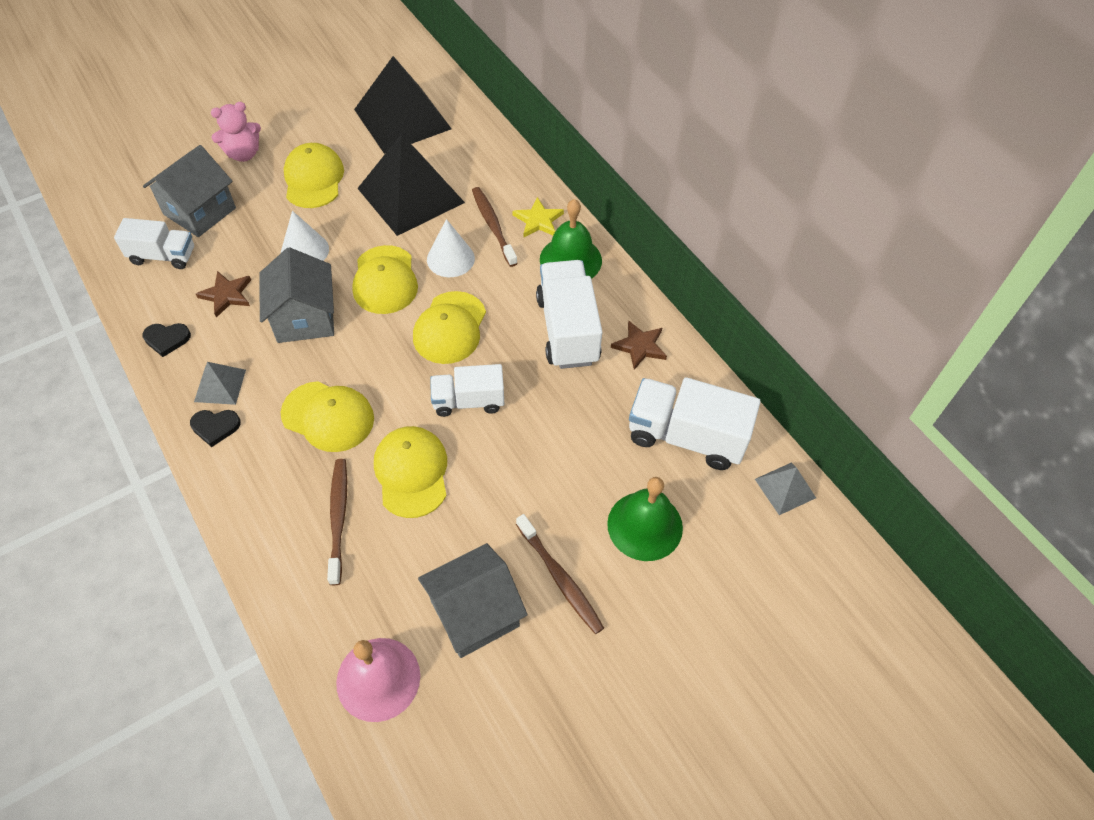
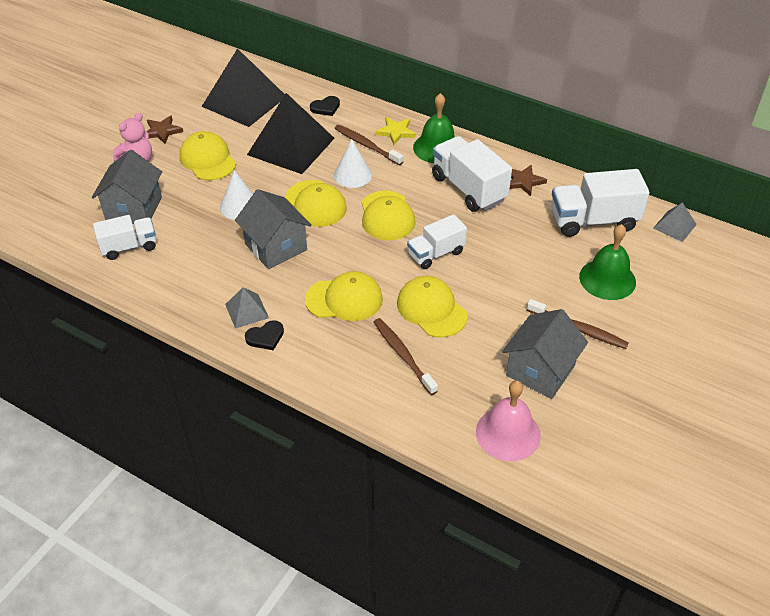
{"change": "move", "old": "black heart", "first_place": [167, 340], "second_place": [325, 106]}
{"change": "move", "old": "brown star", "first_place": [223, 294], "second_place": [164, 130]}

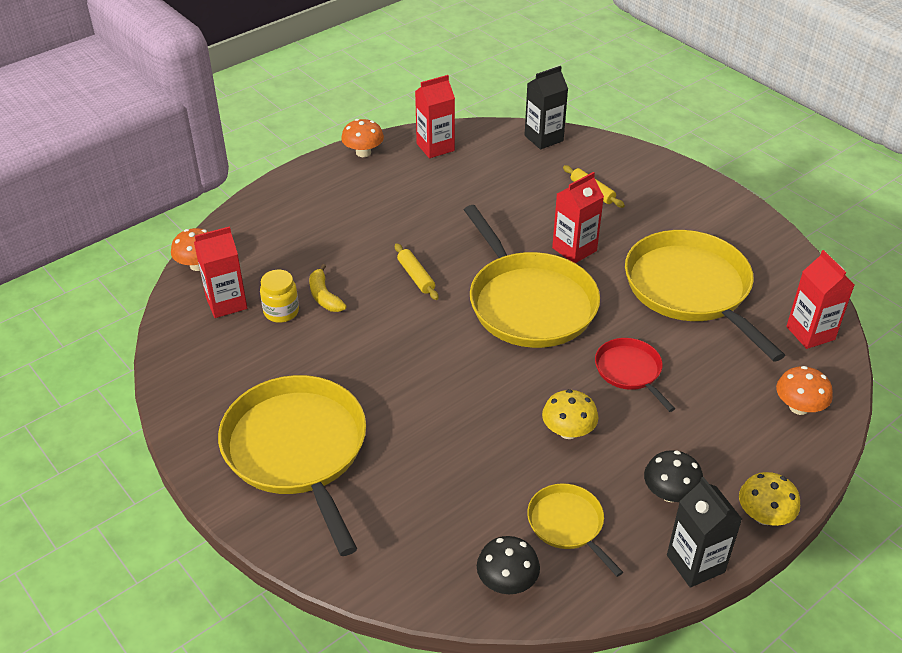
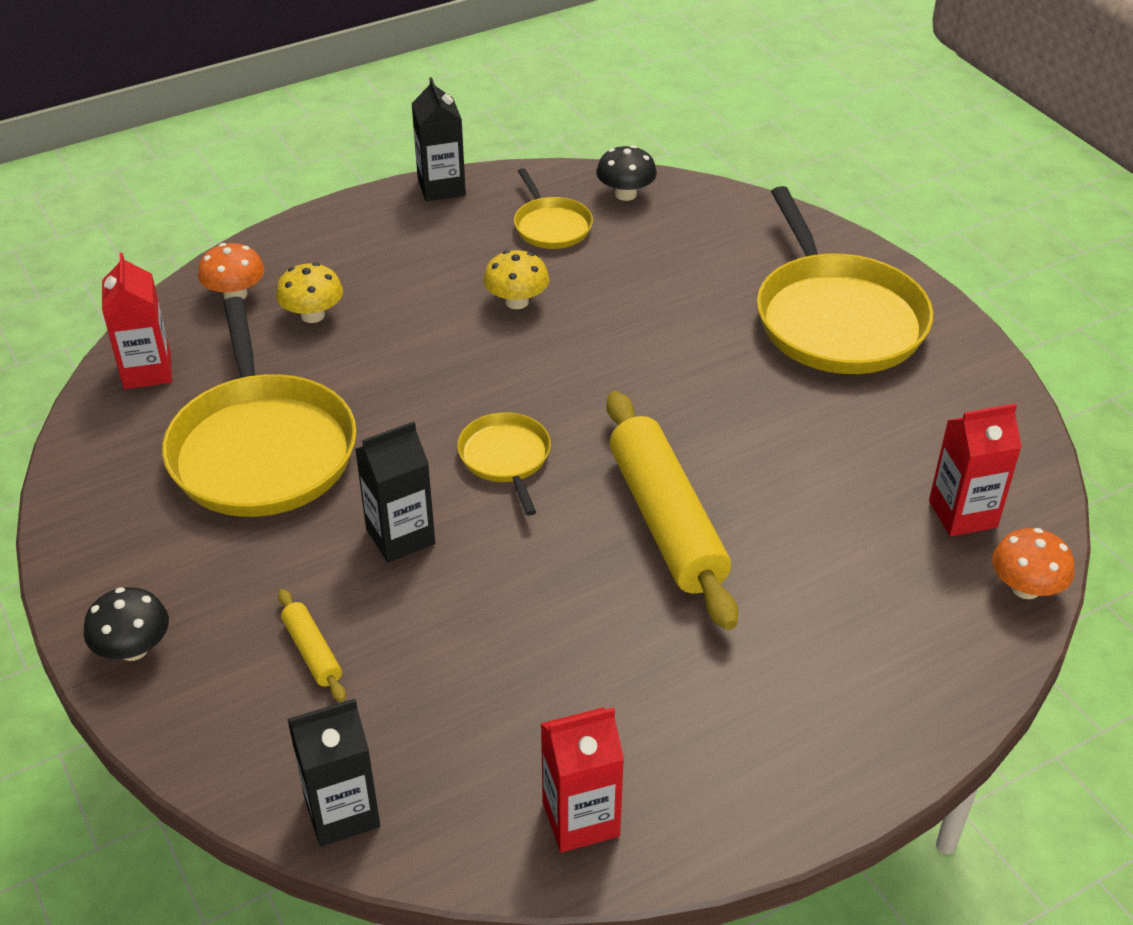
{"change": "delete", "old": "yellow jar", "first_place": [279, 296]}
{"change": "delete", "old": "yellow banana", "first_place": [328, 288]}
{"change": "delete", "old": "orange mushroom", "first_place": [362, 138]}
{"change": "resize", "old": "yellow rolling pin", "first_place": [417, 271], "second_place": [672, 510], "factor": 2.27}
{"change": "resize", "old": "yellow pan", "first_place": [532, 276], "second_place": [504, 464], "factor": 0.49}
{"change": "recolor", "old": "red carton", "new": "black carton", "first_place": [578, 217], "second_place": [395, 492]}
{"change": "delete", "old": "red pan", "first_place": [635, 375]}
{"change": "move", "old": "black mushroom", "first_place": [673, 476], "second_place": [126, 624]}
{"change": "move", "old": "yellow mushroom", "first_place": [769, 499], "second_place": [309, 293]}

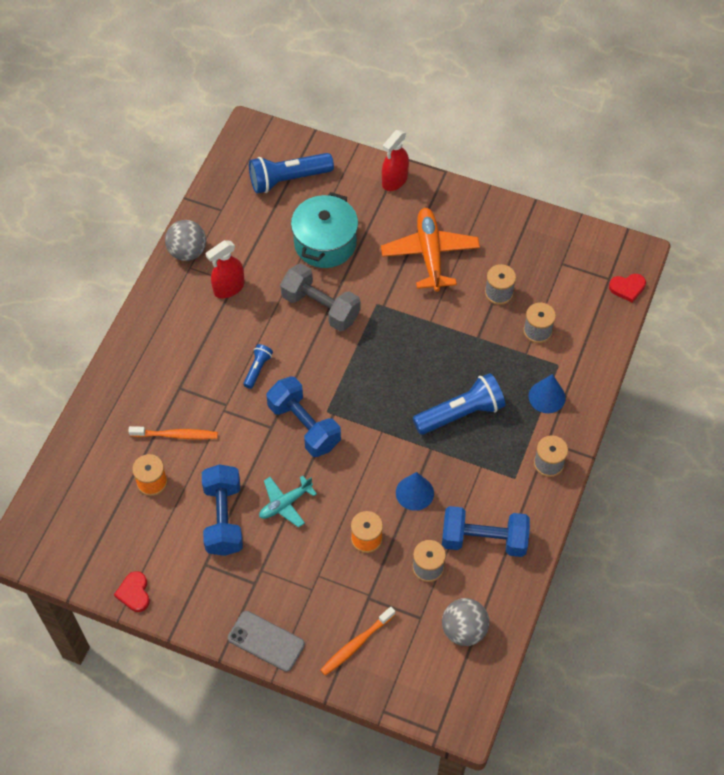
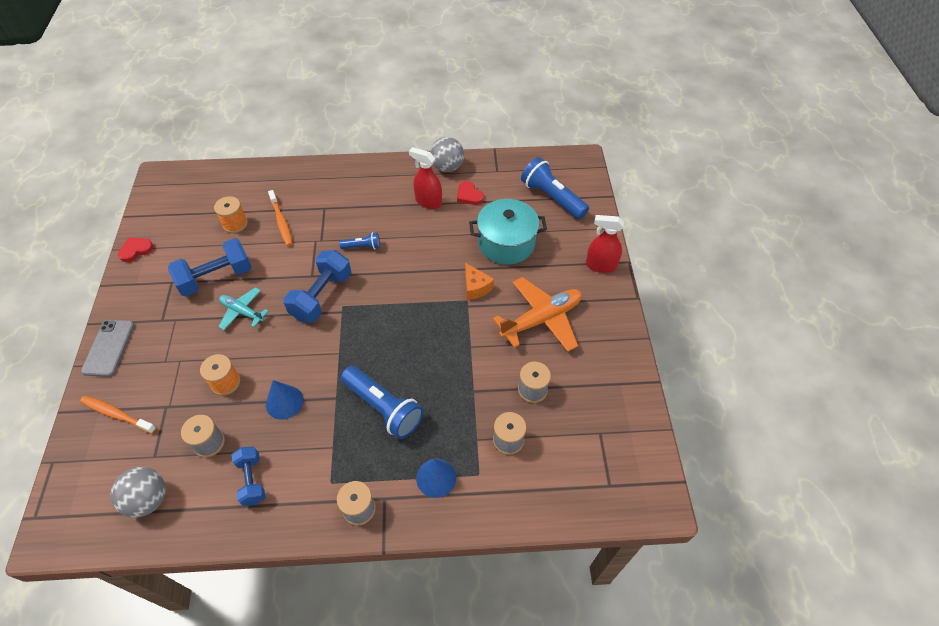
{"change": "delete", "old": "grey dumbbell", "first_place": [320, 297]}
{"change": "resize", "old": "blue dumbbell", "first_place": [486, 531], "second_place": [248, 476], "factor": 0.61}
{"change": "move", "old": "red heart", "first_place": [627, 288], "second_place": [470, 193]}
{"change": "insert", "new": "orange cheese", "second_place": [479, 281]}

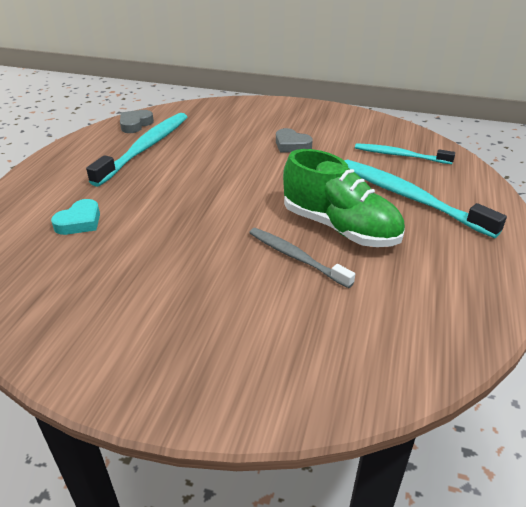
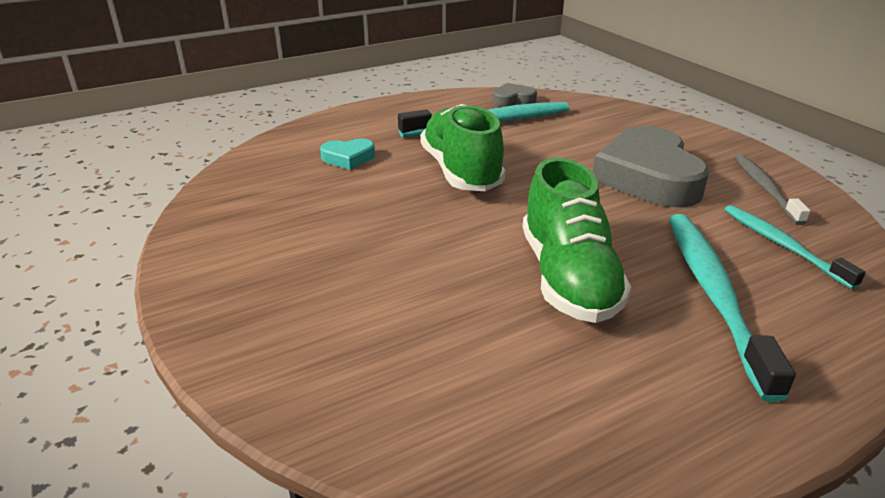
{"change": "move", "old": "grey toothbrush", "first_place": [302, 258], "second_place": [772, 190]}
{"change": "resize", "old": "grey heart", "first_place": [294, 140], "second_place": [650, 167], "factor": 2.16}
{"change": "insert", "new": "green shoe", "second_place": [462, 147]}

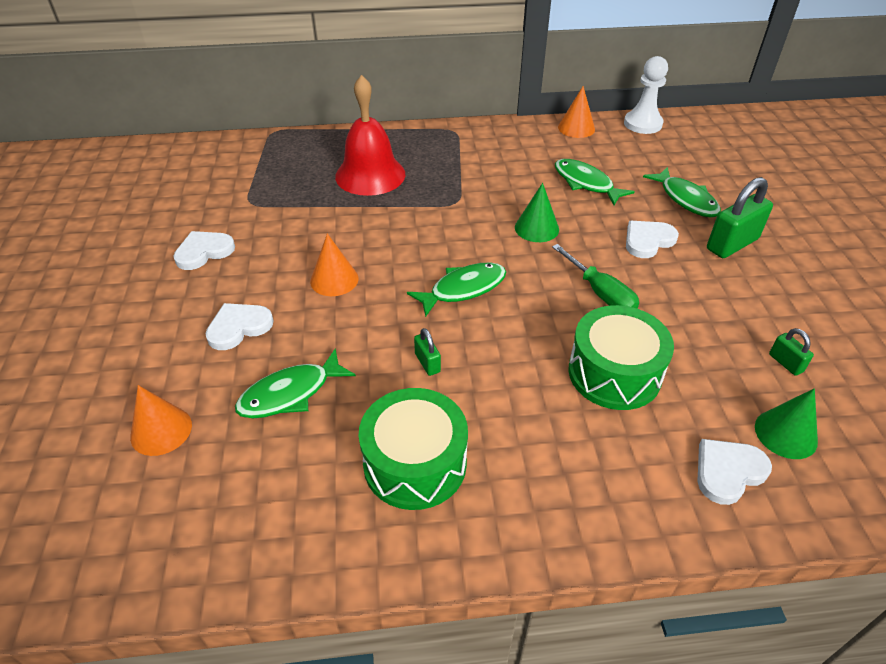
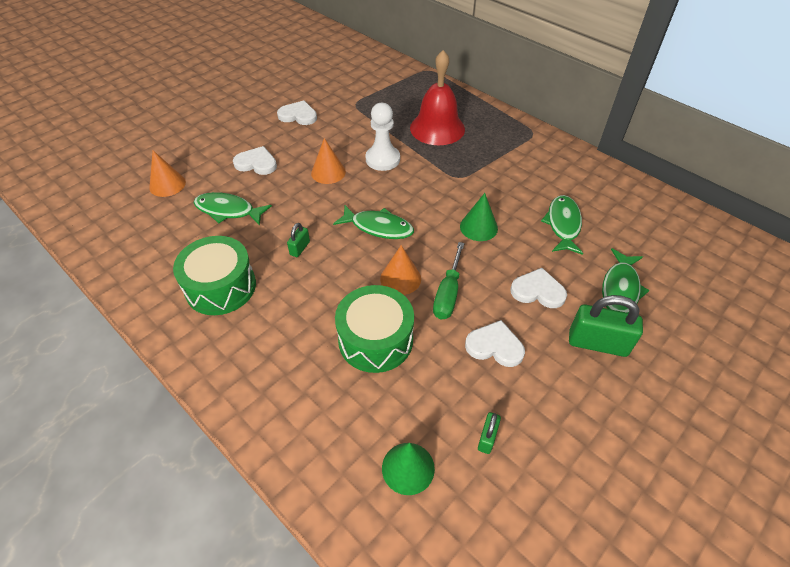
{"change": "move", "old": "orange cone", "first_place": [576, 112], "second_place": [400, 270]}
{"change": "move", "old": "white pawn", "first_place": [646, 95], "second_place": [382, 137]}
{"change": "move", "old": "white heart", "first_place": [734, 472], "second_place": [495, 343]}

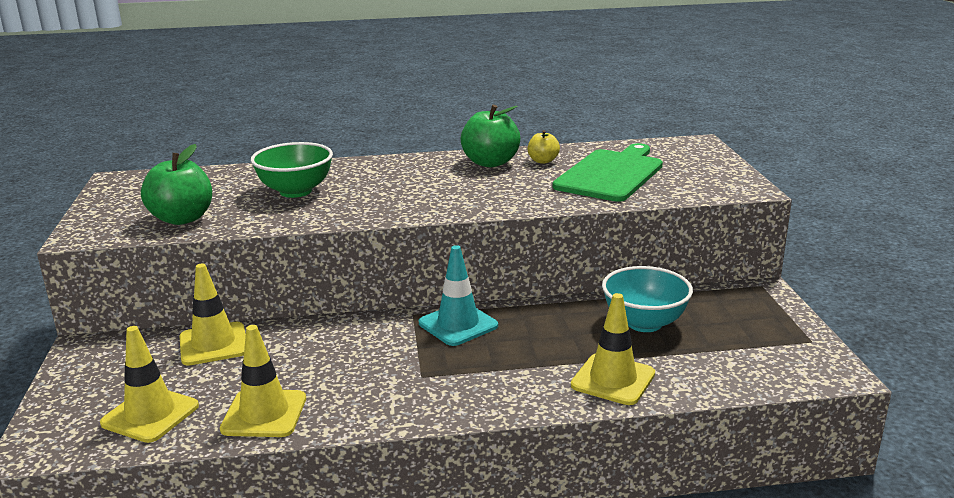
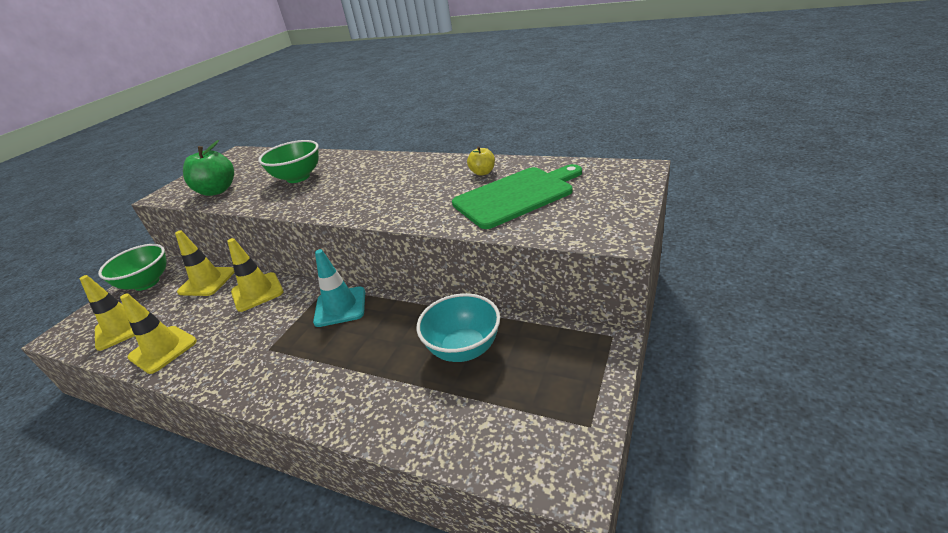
{"change": "delete", "old": "green apple", "first_place": [490, 136]}
{"change": "move", "old": "yellow traffic cone", "first_place": [613, 349], "second_place": [255, 275]}
{"change": "insert", "new": "green bowl", "second_place": [132, 267]}

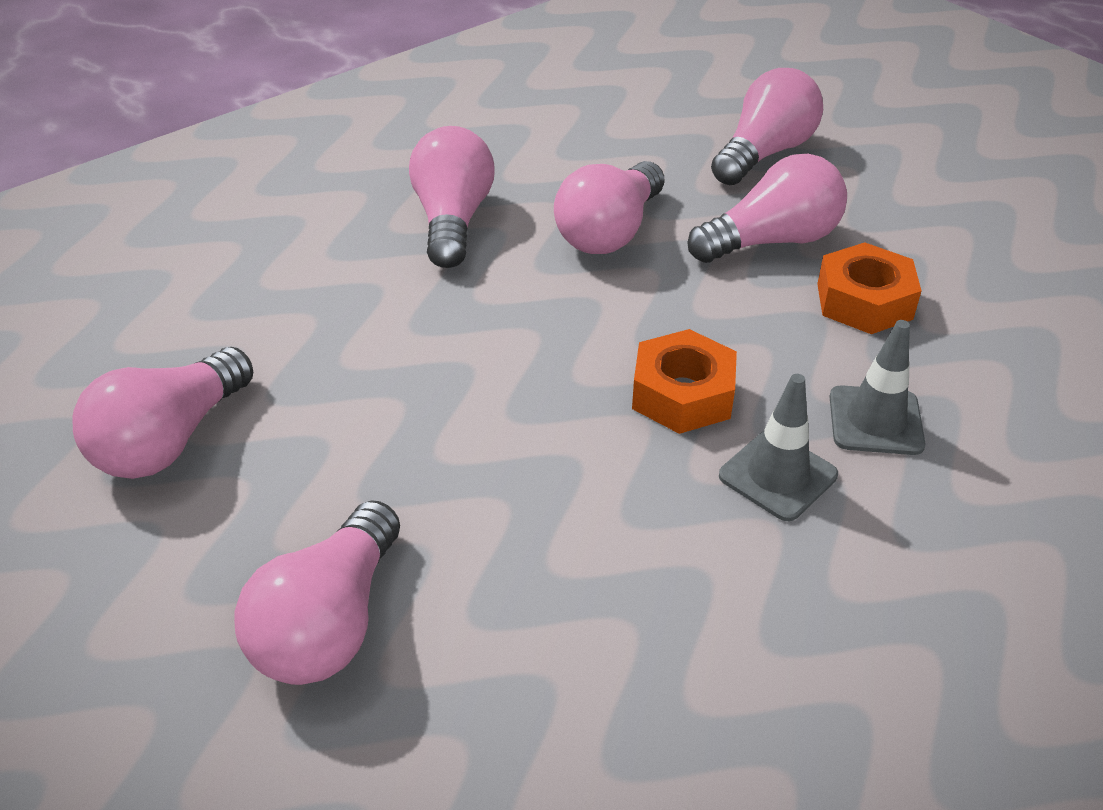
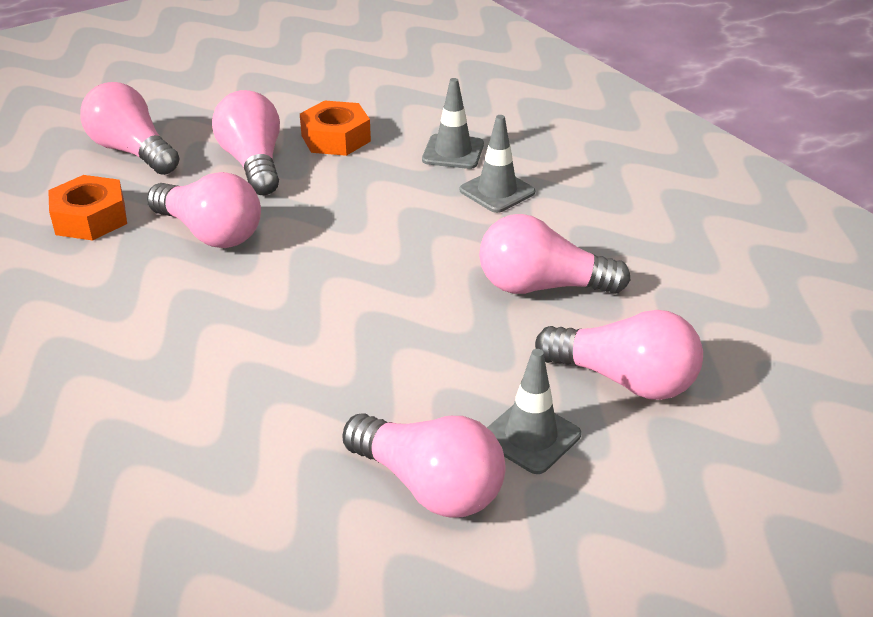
{"change": "move", "old": "pink light bulb", "first_place": [452, 197], "second_place": [554, 254]}
{"change": "move", "old": "orange nut", "first_place": [684, 381], "second_place": [87, 208]}
{"change": "insert", "new": "grey traffic cone", "second_place": [534, 411]}

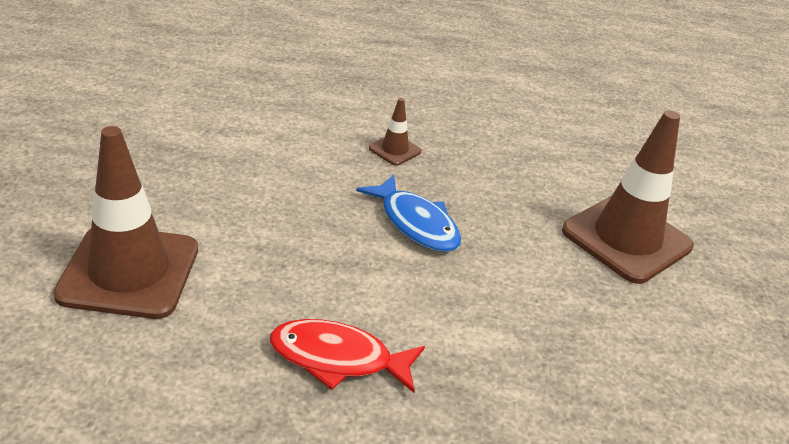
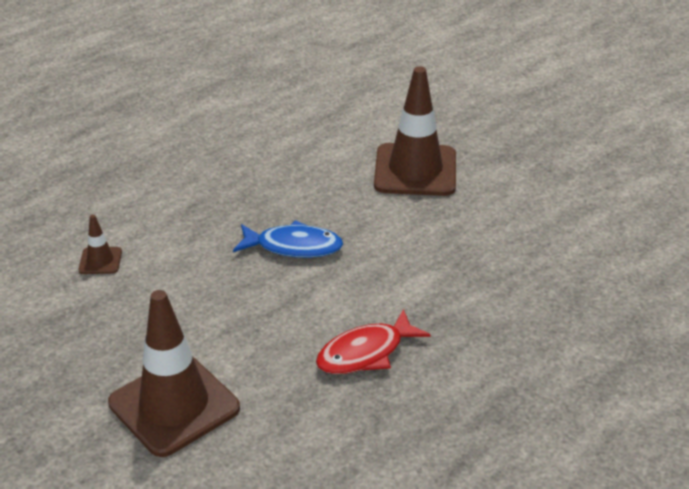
{"change": "move", "old": "brown traffic cone", "first_place": [395, 132], "second_place": [100, 244]}

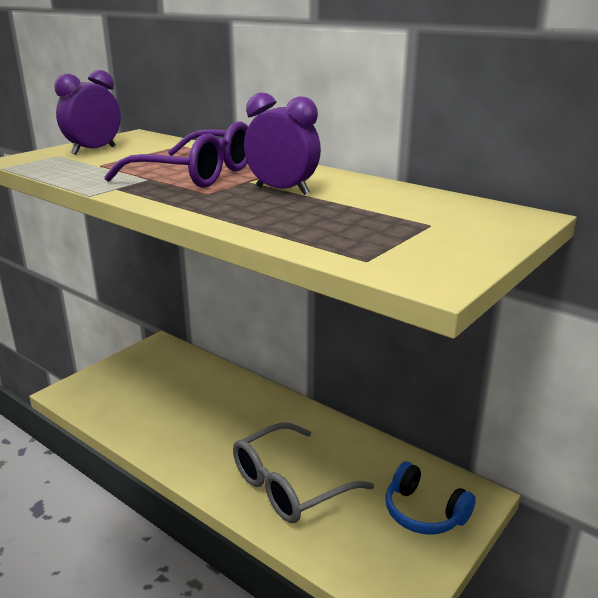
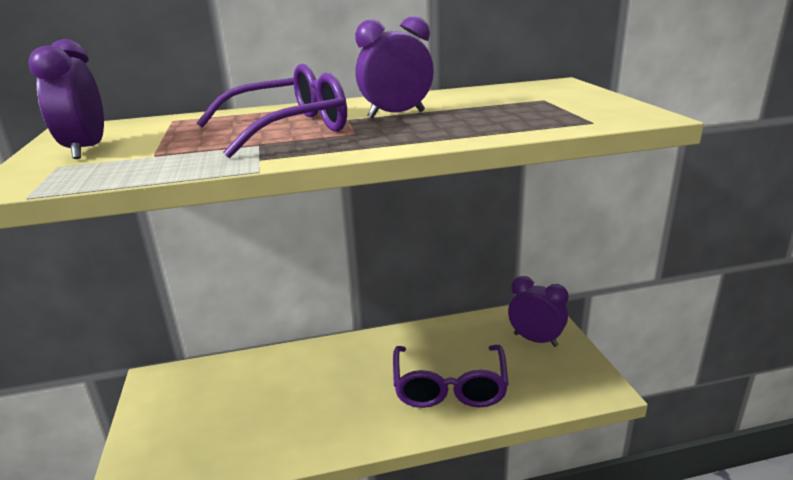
{"change": "recolor", "old": "grey glasses", "new": "purple glasses", "first_place": [303, 473], "second_place": [451, 376]}
{"change": "replace", "old": "blue headphones", "new": "purple clock", "first_place": [430, 498], "second_place": [538, 311]}

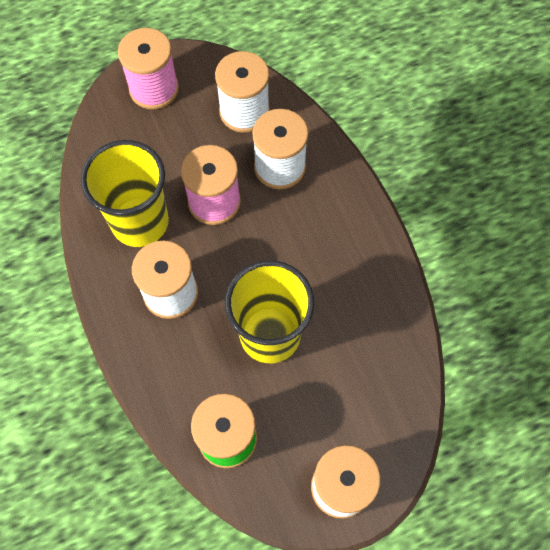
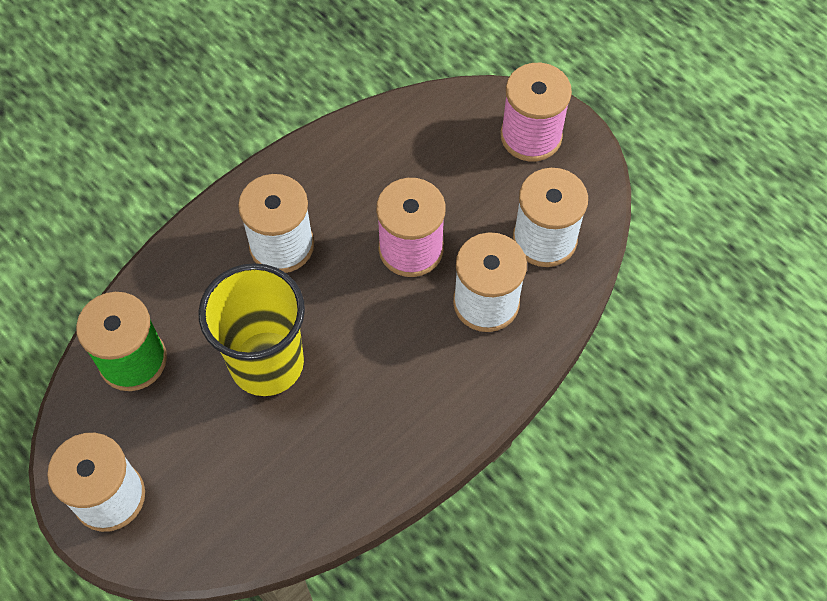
{"change": "delete", "old": "yellow cup", "first_place": [125, 193]}

